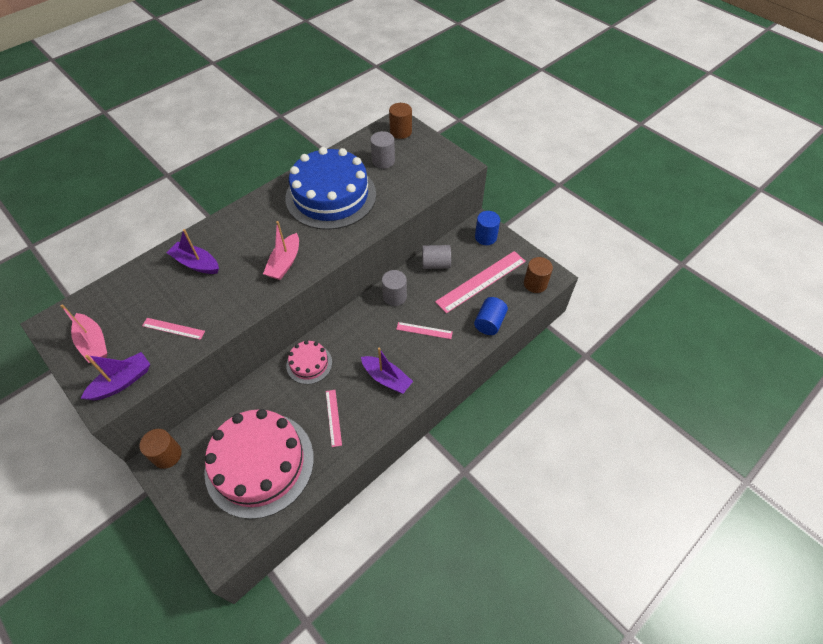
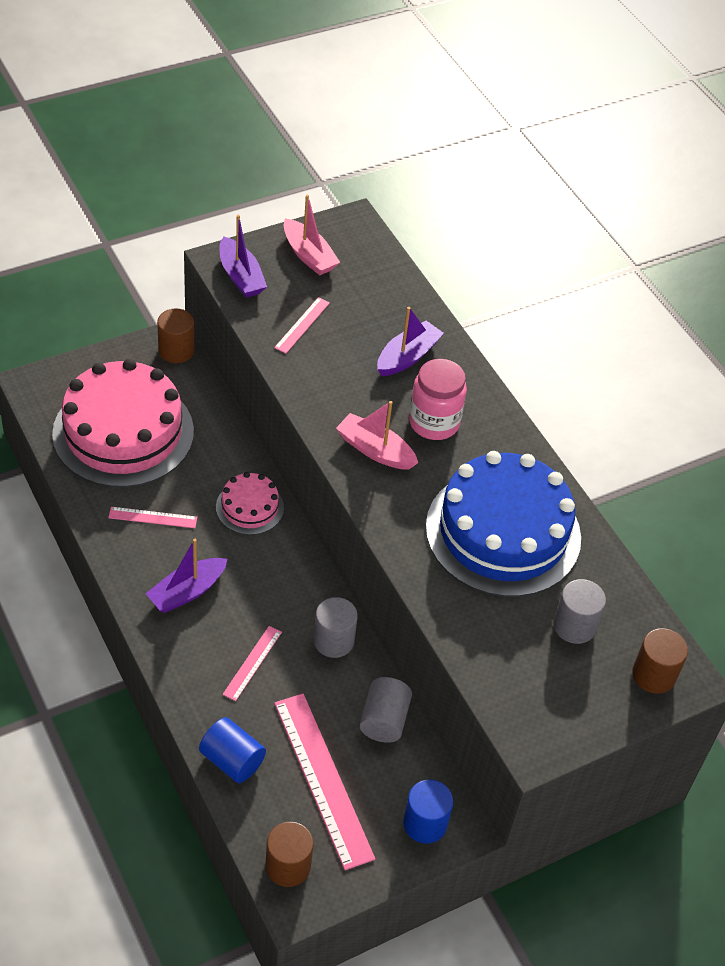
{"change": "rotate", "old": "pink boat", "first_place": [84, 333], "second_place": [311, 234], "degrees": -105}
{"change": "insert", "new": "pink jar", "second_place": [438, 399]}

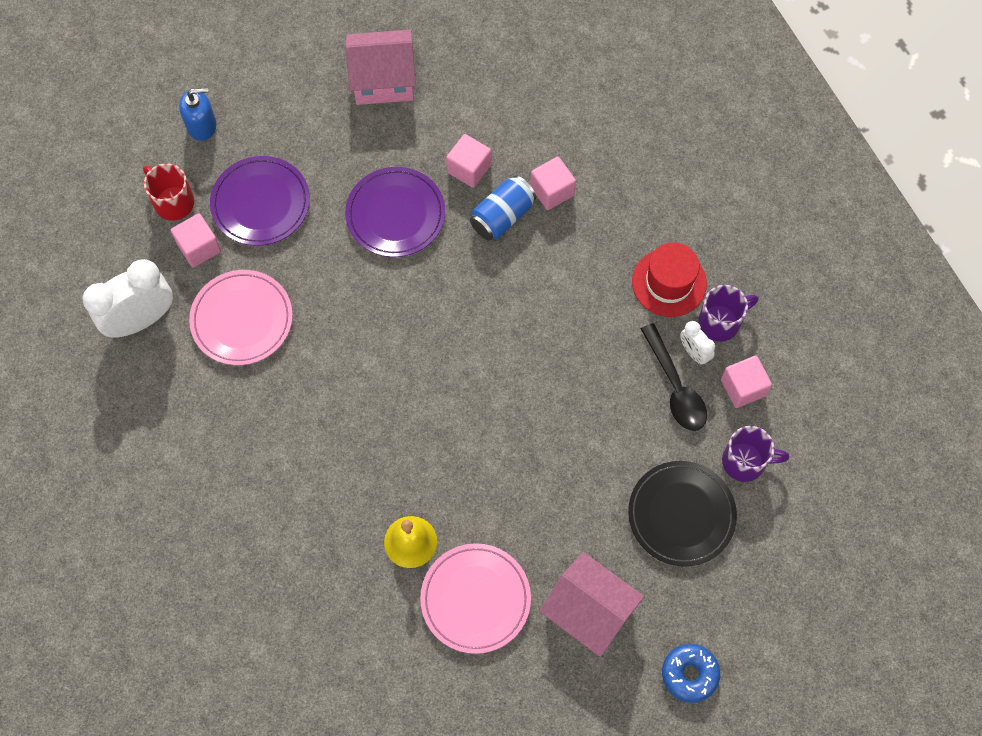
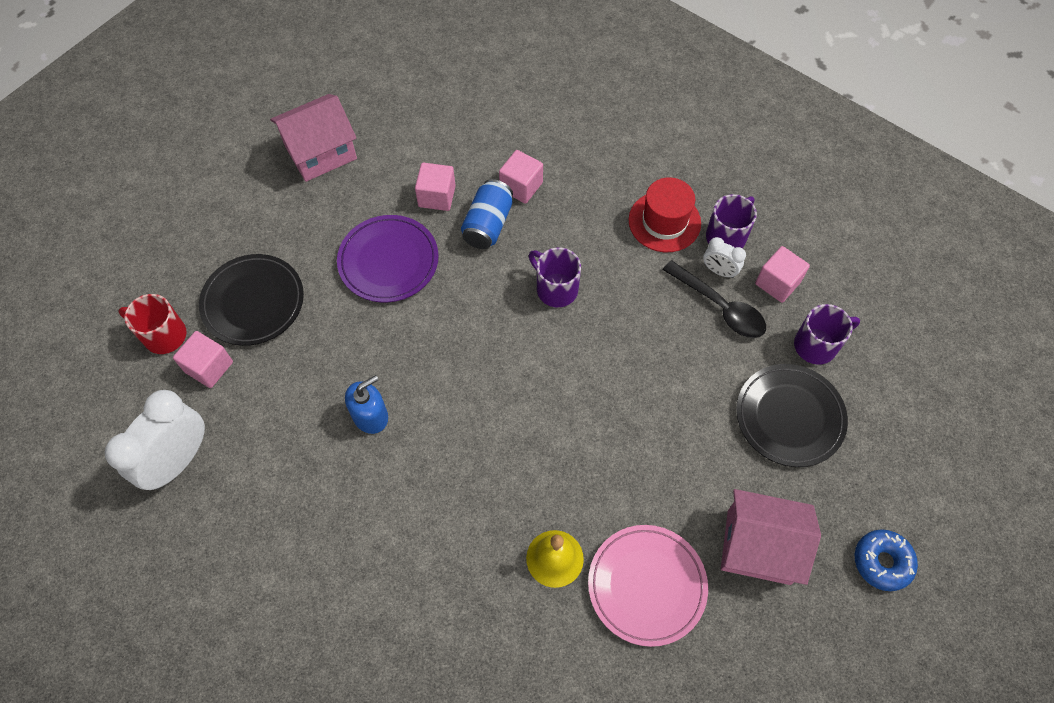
{"change": "move", "old": "blue soap dispenser", "first_place": [197, 114], "second_place": [366, 404]}
{"change": "delete", "old": "pink plate", "first_place": [241, 317]}
{"change": "recolor", "old": "purple plate", "new": "black plate", "first_place": [260, 201], "second_place": [251, 300]}
{"change": "insert", "new": "purple mug", "second_place": [555, 277]}

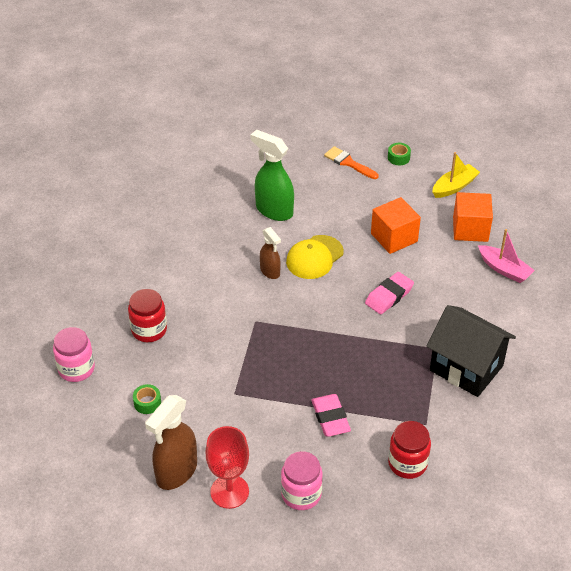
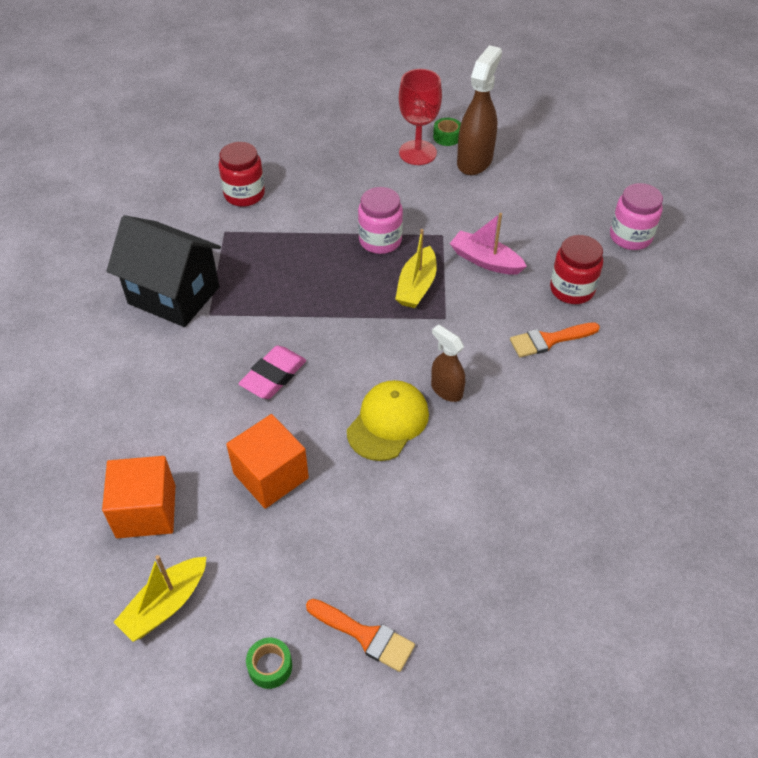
{"change": "move", "old": "green tape", "first_place": [147, 399], "second_place": [447, 132]}
{"change": "delete", "old": "green spray bottle", "first_place": [272, 175]}
{"change": "move", "old": "pink jar", "first_place": [302, 480], "second_place": [380, 220]}
{"change": "delete", "old": "pink eraser", "first_place": [331, 415]}
{"change": "move", "old": "pink boat", "first_place": [506, 256], "second_place": [488, 244]}
{"change": "insert", "new": "yellow boat", "second_place": [416, 268]}
{"change": "insert", "new": "orange brush", "second_place": [555, 340]}

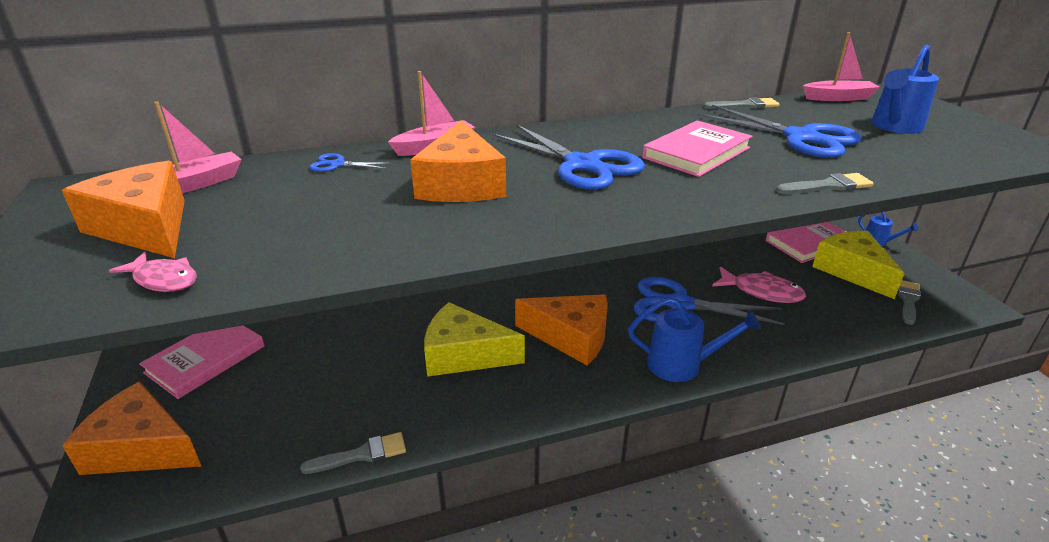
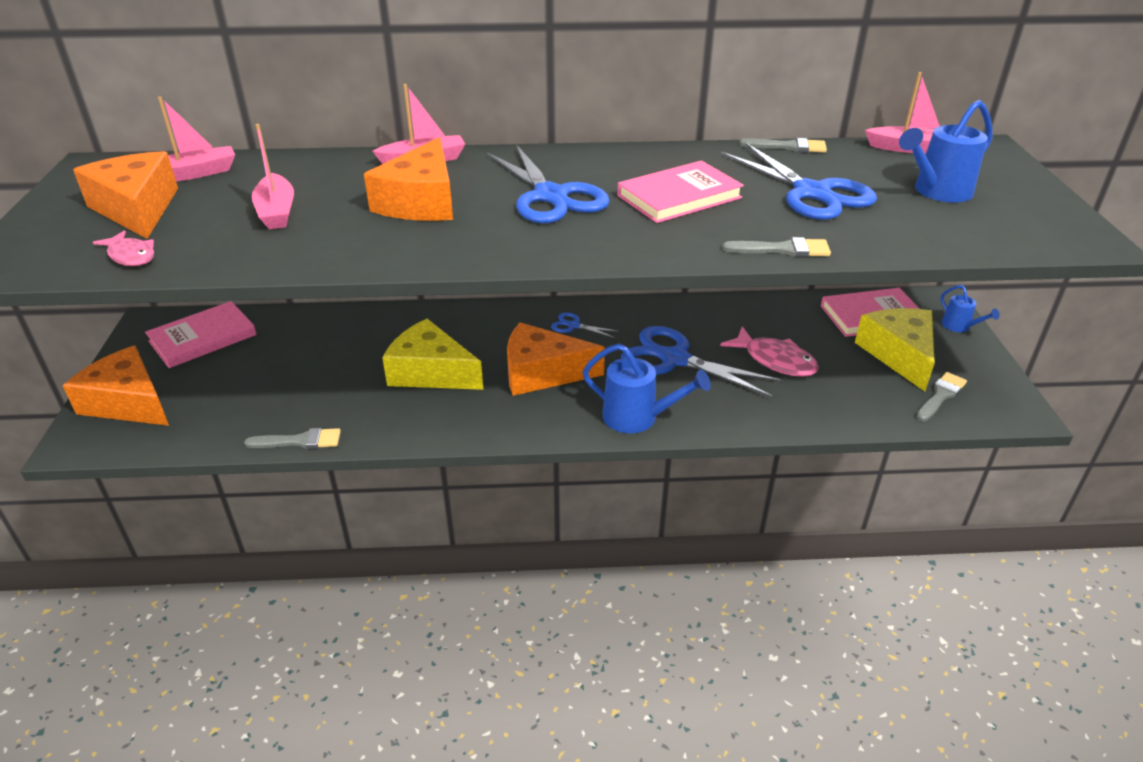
{"change": "move", "old": "blue scissors", "first_place": [350, 162], "second_place": [585, 325]}
{"change": "rotate", "old": "orange cheese", "first_place": [561, 330], "second_place": [556, 359], "degrees": 150}
{"change": "insert", "new": "pink boat", "second_place": [273, 176]}

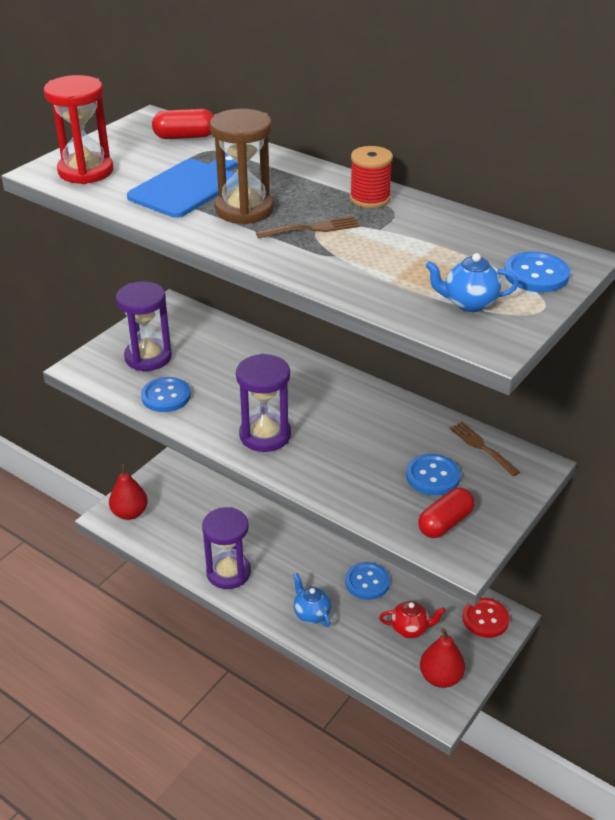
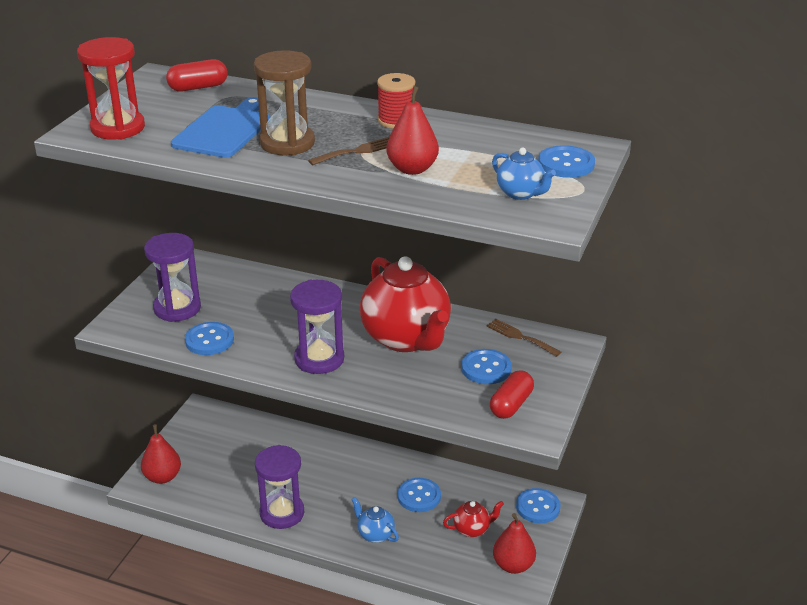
{"change": "rotate", "old": "blue teapot", "first_place": [472, 282], "second_place": [524, 174], "degrees": -120}
{"change": "recolor", "old": "red button", "new": "blue button", "first_place": [486, 618], "second_place": [538, 505]}
{"change": "insert", "new": "red teapot", "second_place": [405, 304]}
{"change": "insert", "new": "red pear", "second_place": [412, 130]}

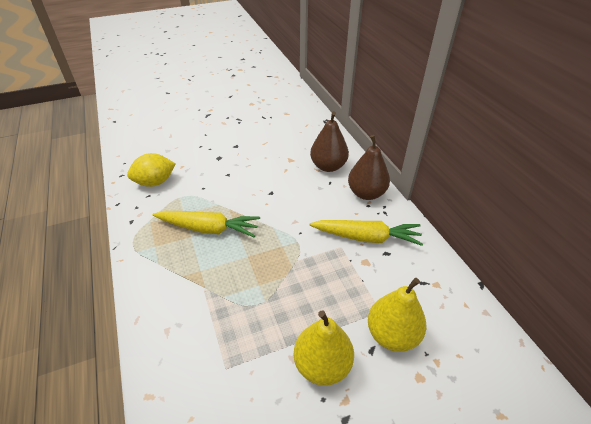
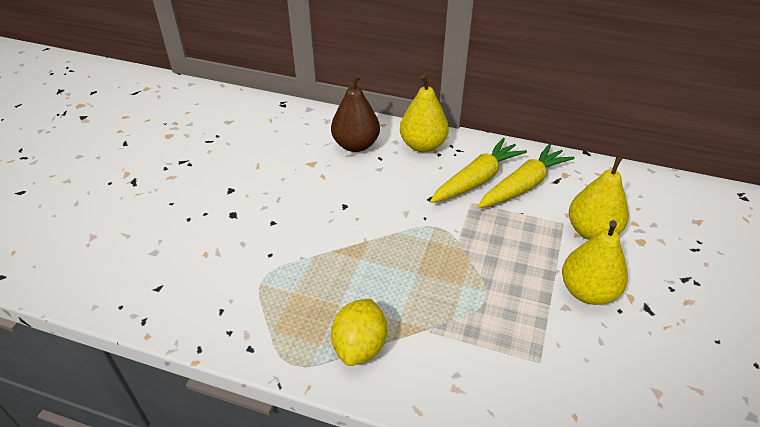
{"change": "move", "old": "yellow lemon", "first_place": [151, 170], "second_place": [359, 332]}
{"change": "move", "old": "yellow carrot", "first_place": [206, 224], "second_place": [526, 175]}
{"change": "recolor", "old": "brown pear", "new": "yellow pear", "first_place": [369, 167], "second_place": [424, 113]}

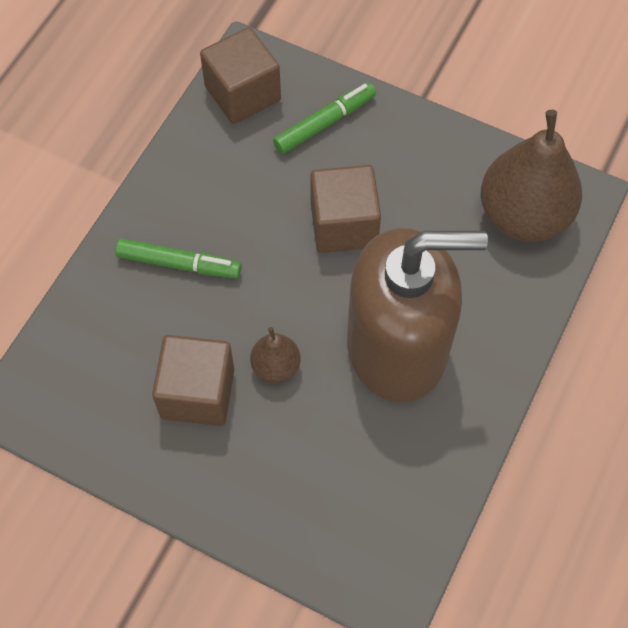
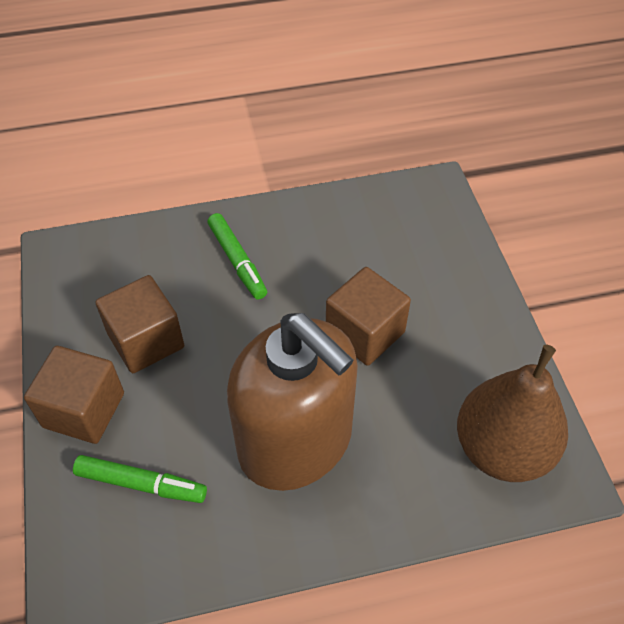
{"change": "move", "old": "brown cube", "first_place": [240, 75], "second_place": [74, 395]}
{"change": "delete", "old": "brown pear", "first_place": [275, 355]}
{"change": "move", "old": "green marker", "first_place": [324, 118], "second_place": [140, 479]}

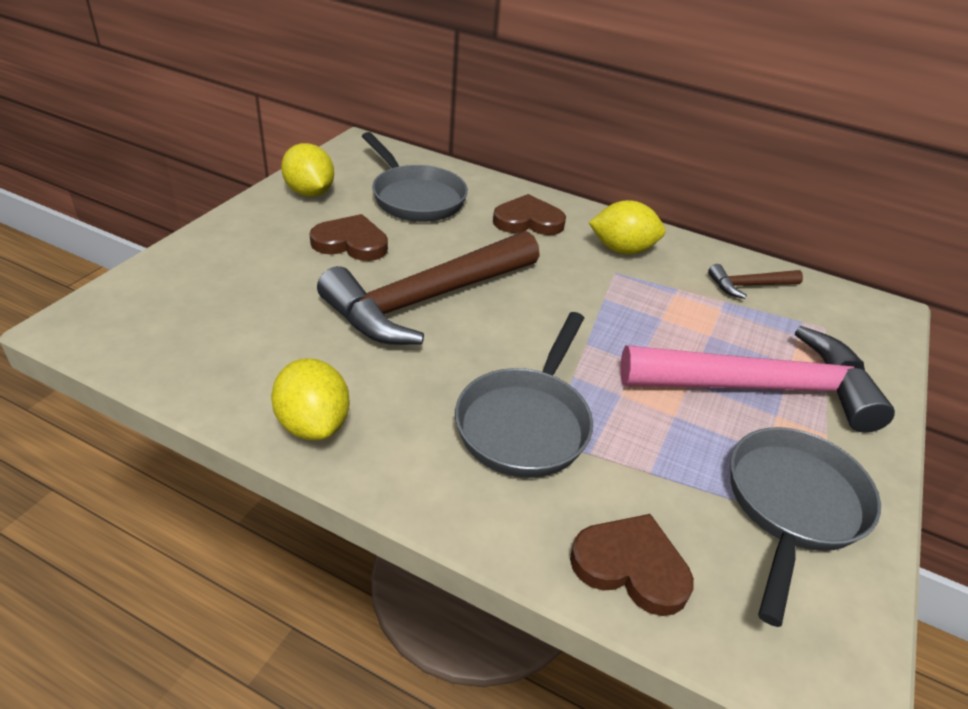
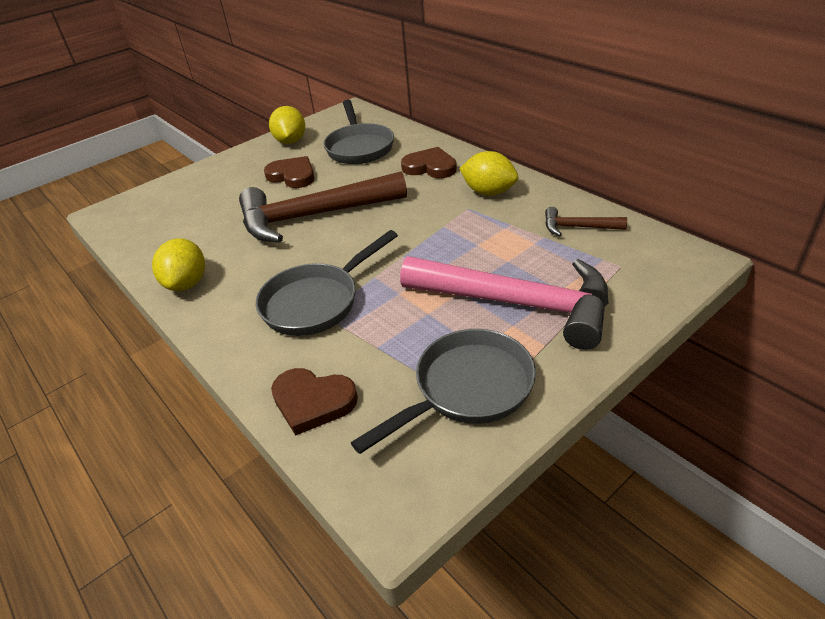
{"change": "rotate", "old": "brown heart", "first_place": [632, 565], "second_place": [314, 402], "degrees": 150}

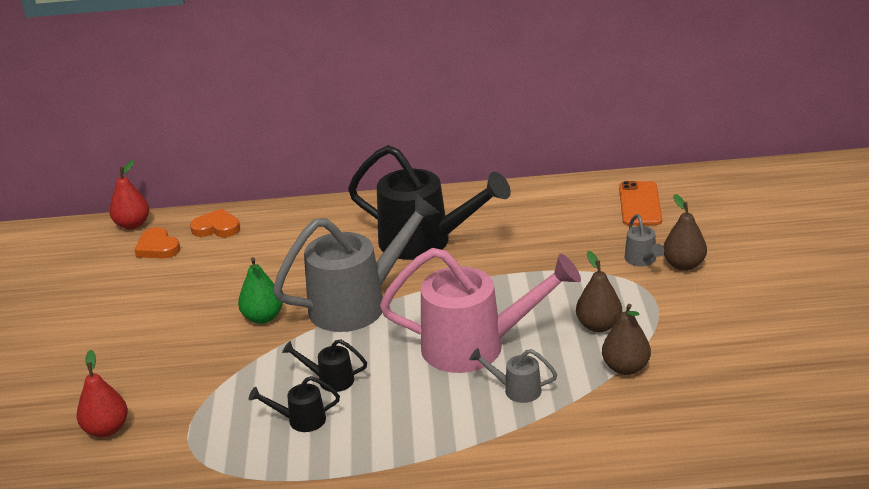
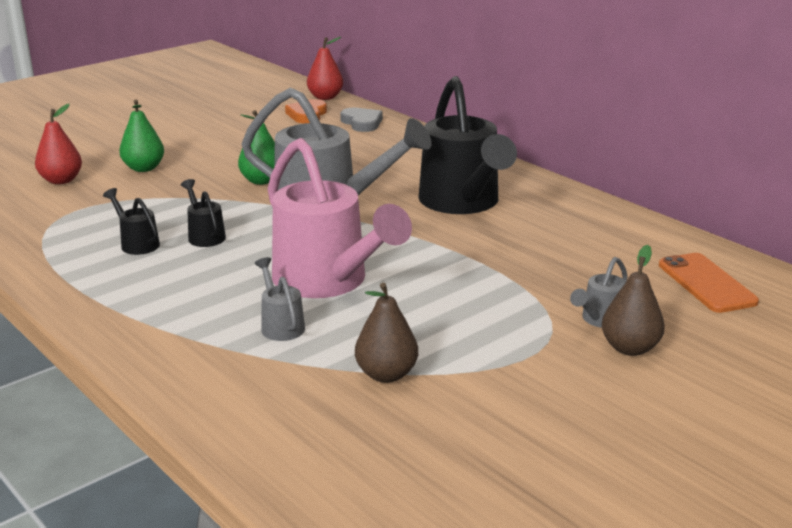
{"change": "recolor", "old": "orange heart", "new": "grey heart", "first_place": [215, 223], "second_place": [361, 120]}
{"change": "delete", "old": "brown pear", "first_place": [599, 291]}
{"change": "rotate", "old": "orange phone", "first_place": [640, 203], "second_place": [709, 283], "degrees": -75}
{"change": "insert", "new": "green pear", "second_place": [141, 136]}

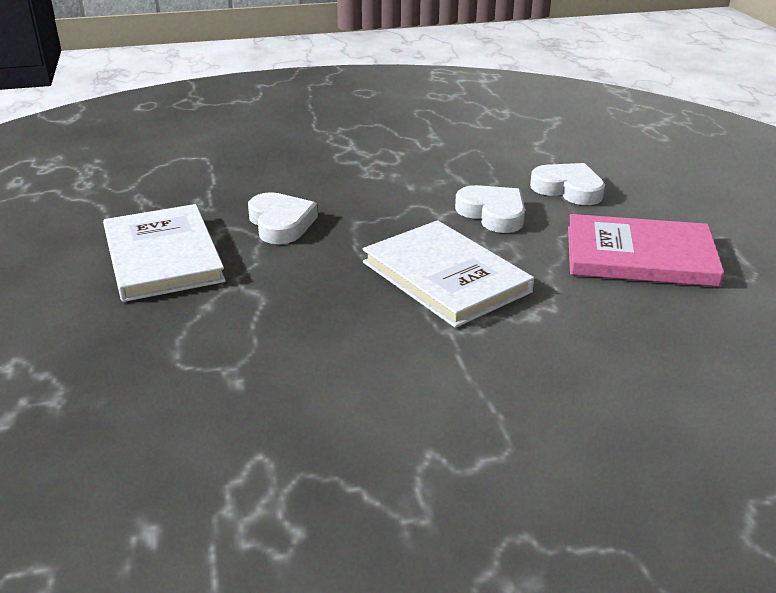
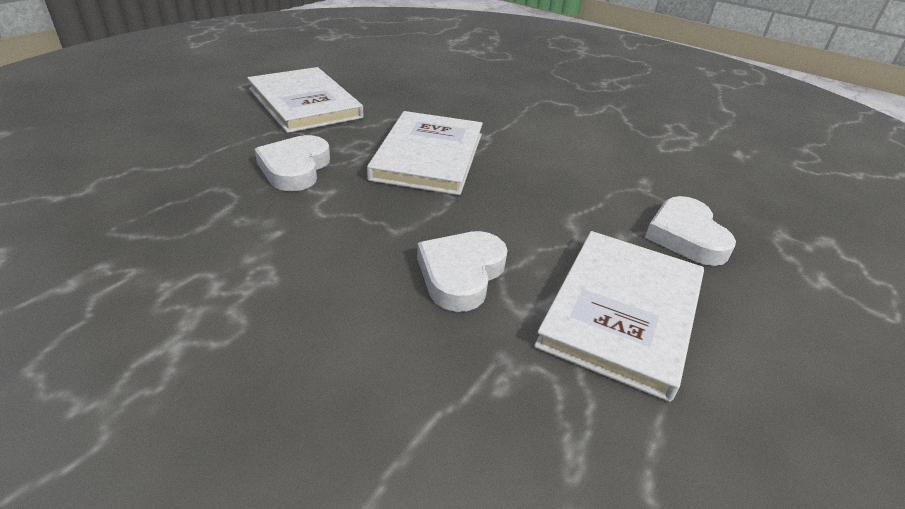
{"change": "move", "old": "white heart", "first_place": [567, 184], "second_place": [690, 231]}
{"change": "recolor", "old": "pink book", "new": "white book", "first_place": [646, 250], "second_place": [305, 100]}

